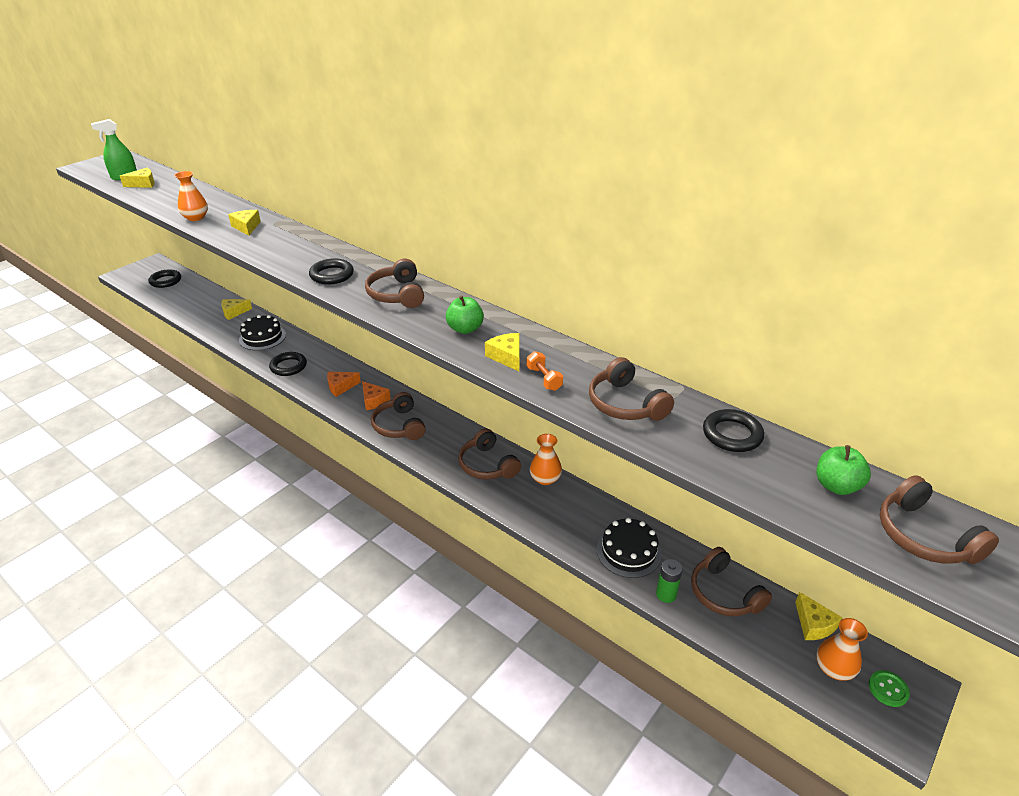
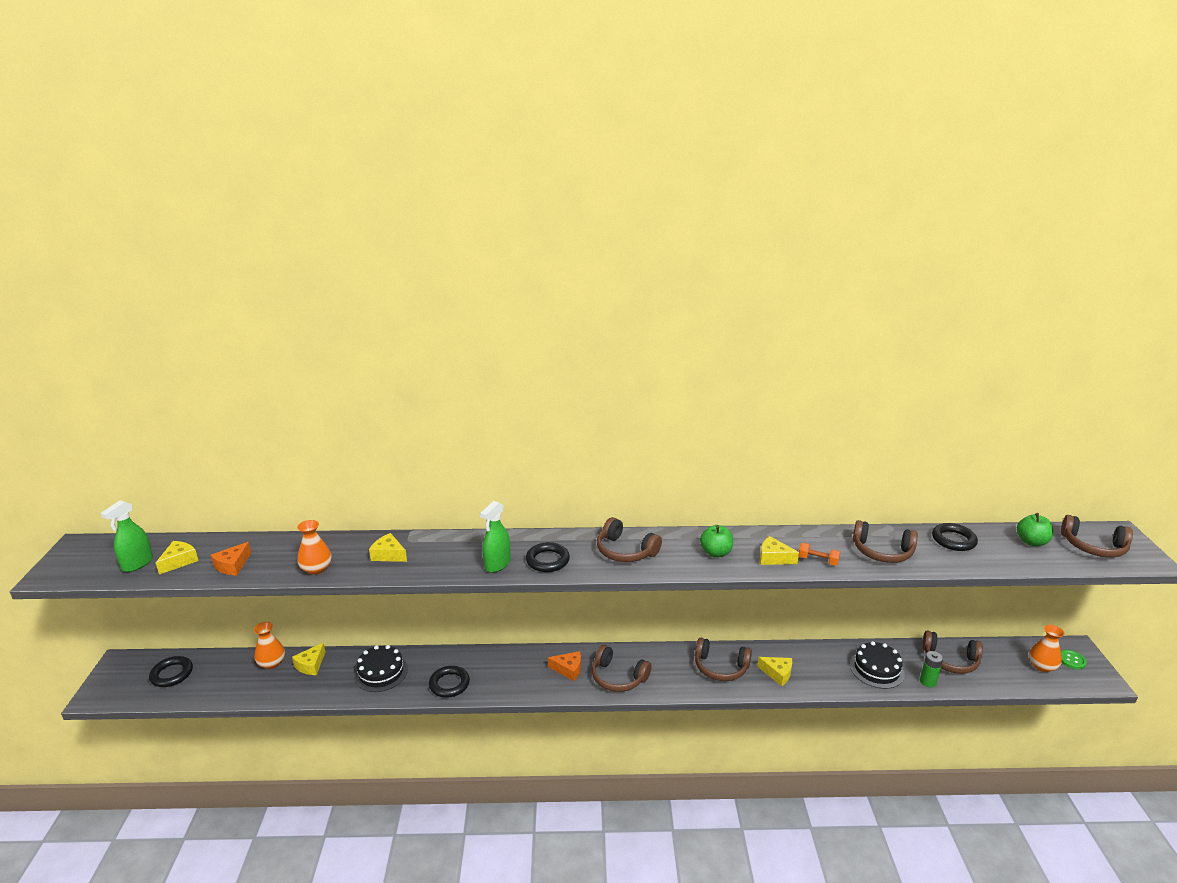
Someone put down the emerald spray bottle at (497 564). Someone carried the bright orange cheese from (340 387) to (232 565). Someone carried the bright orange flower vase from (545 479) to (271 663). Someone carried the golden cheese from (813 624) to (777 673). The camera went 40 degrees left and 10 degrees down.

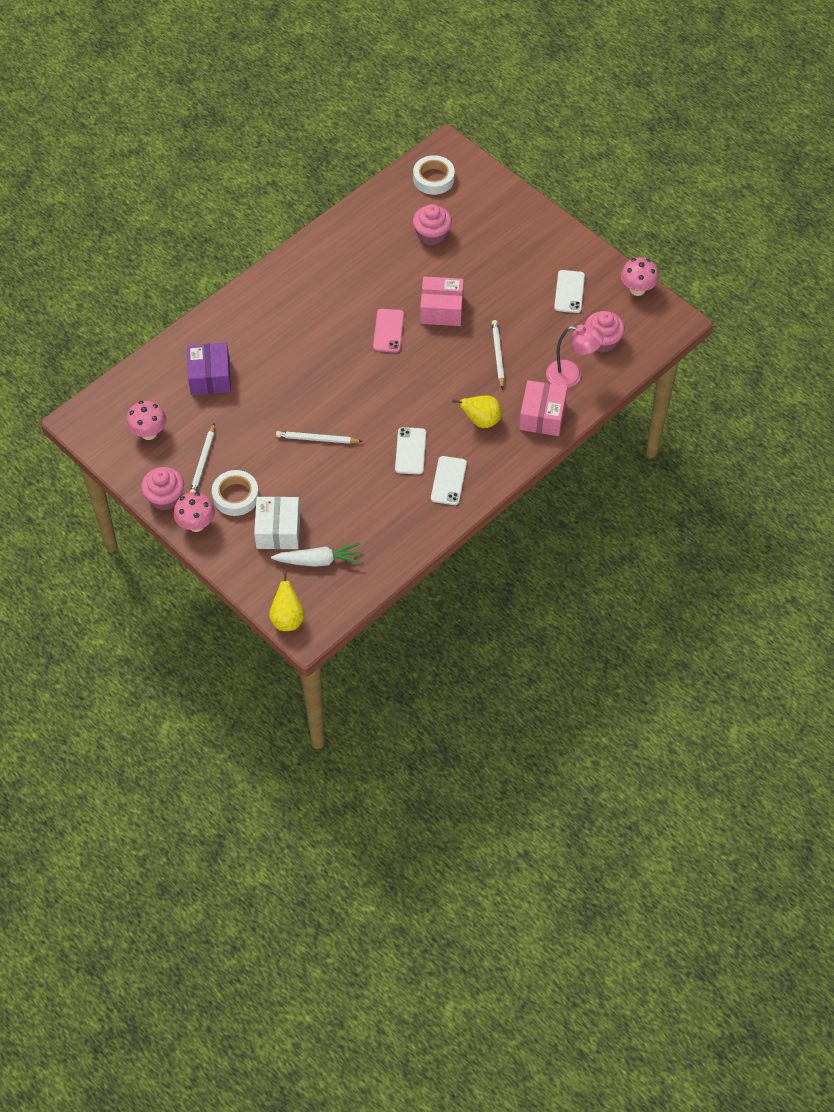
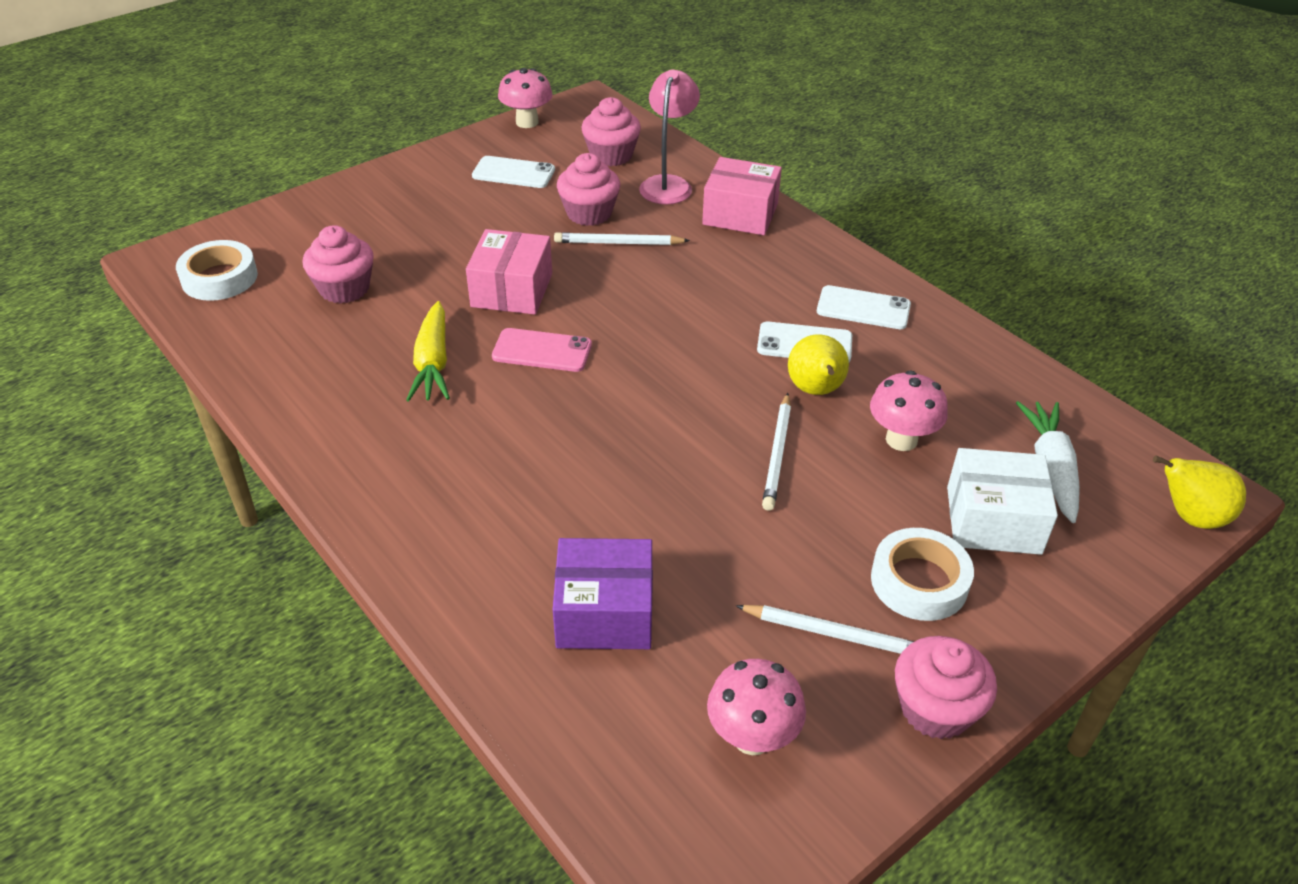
Someone put down the golden root vegetable at (433 363). Someone put down the pink cupcake at (589 213). Someone carried the pink fungus from (196 524) to (901 440). Someone carried the golden pear from (481 421) to (815 390). The camera went 85 degrees left and 15 degrees down.

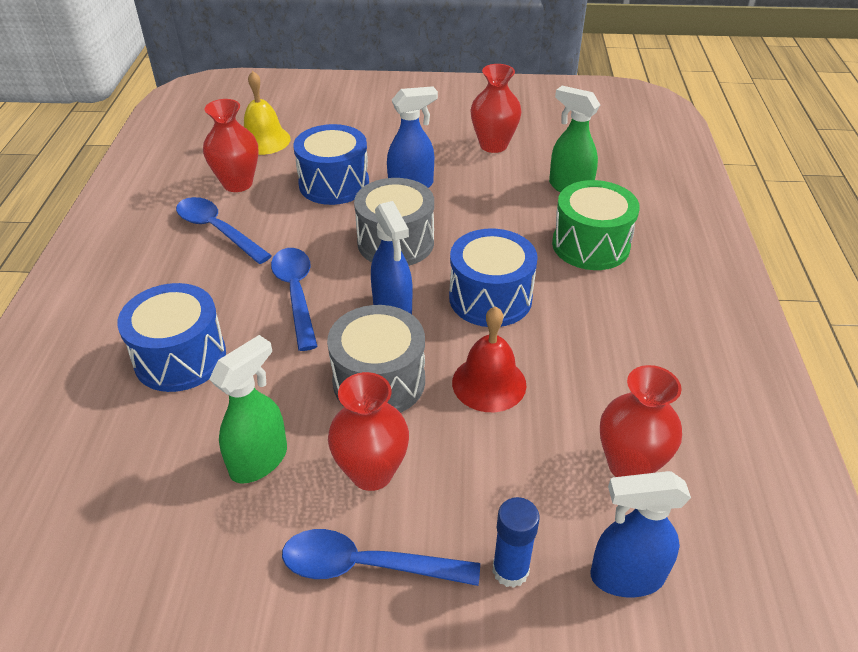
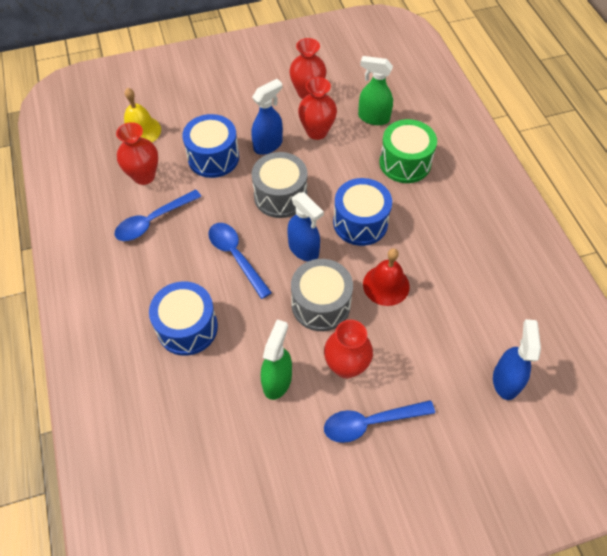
Someone took away the blue glue at (510 570). Someone carried the crimson flower vase from (629 465) to (317 132). Someone rotated the blue teaspoon at (217 230) by 60 degrees counterclockwise. Someone rotated the blue spray bottle at (626 576) by 120 degrees clockwise. The camera went 20 degrees left and 15 degrees up.

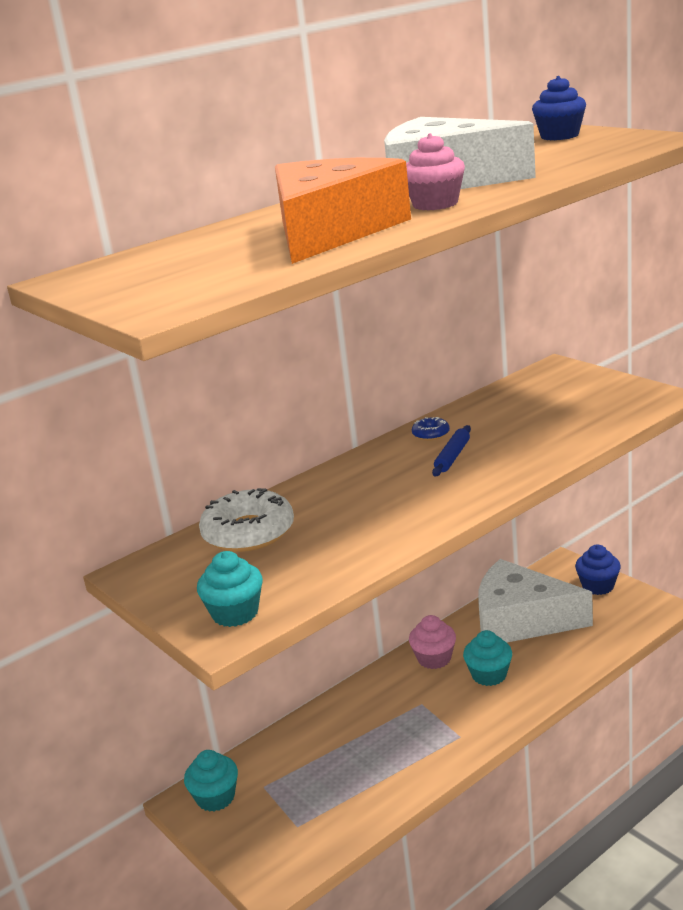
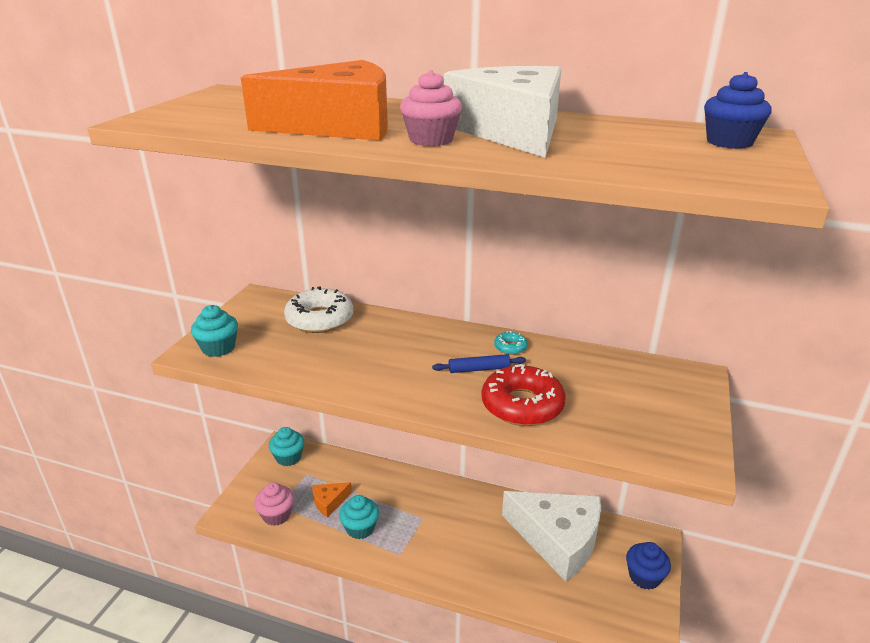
Someone put down the bright orange cheese at (329 502). Someone put down the crimson doughnut at (522 405). Someone carried the pink cupcake from (434 659) to (276 515). Someone carried the aqua cupcake from (489 675) to (360 528). Someone repainted the blue doughnut at (431 434), which became the aqua doughnut at (510 347). Someone rotated the white cheese at (521 620) by 135 degrees clockwise. The camera went 55 degrees right and 5 degrees up.

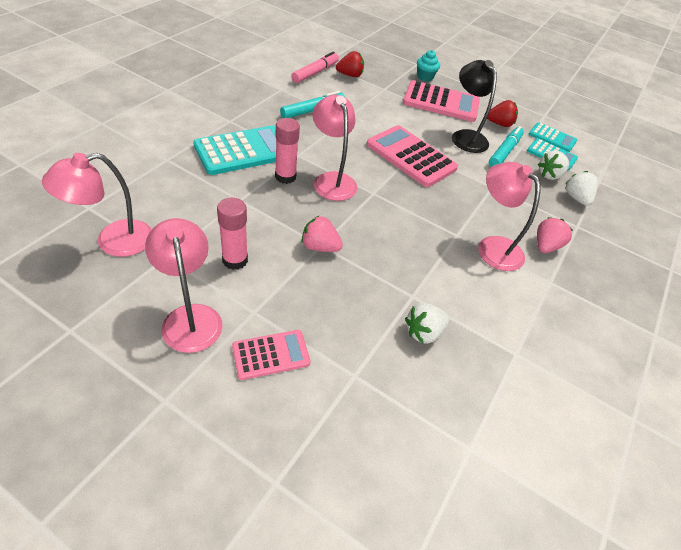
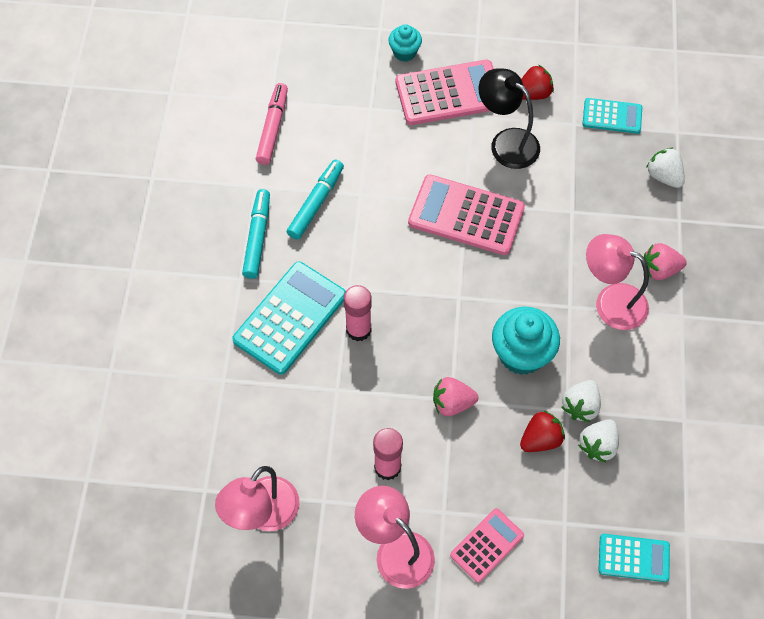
Someone took away the pink desk lamp at (332 180). Someone put down the aqua cupcake at (521 354). Someone carried the crimson toy strawberry from (350 75) to (540 439). Someone carried the aqua felt pen from (504 152) to (257 237). Someone carried the aqua adding machine from (552 138) to (633 558). Someone carried the white toy strawberry from (549 175) to (580 406). Someone rotated the pink toy strawberry at (546 246) by 105 degrees counterclockwise. The camera went 20 degrees left and 15 degrees up.

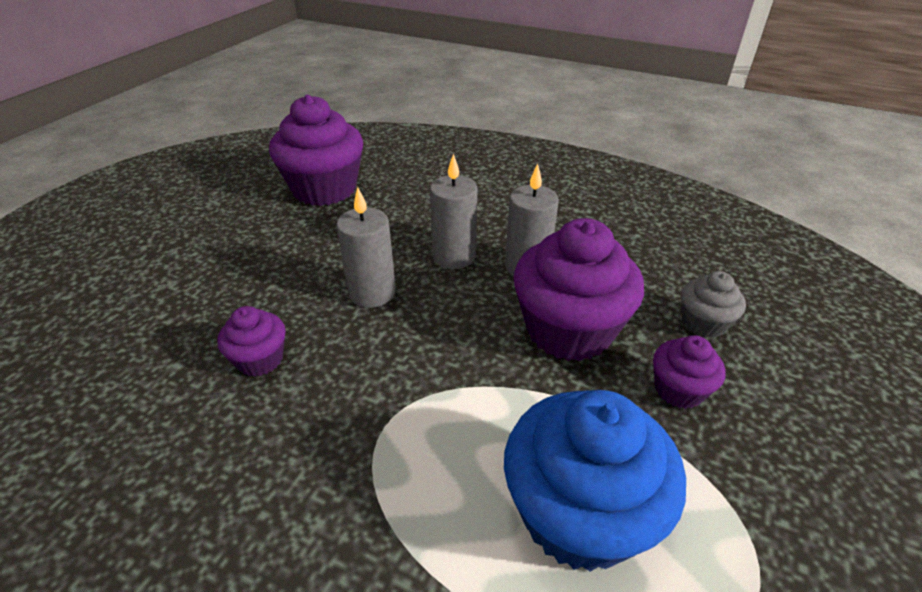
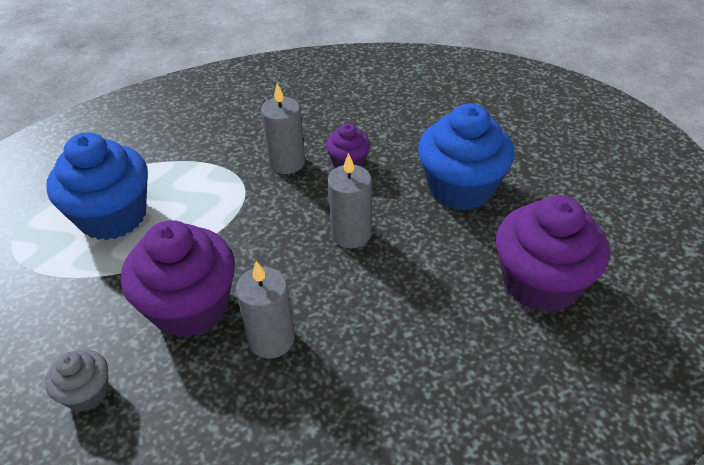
Someone took away the royal purple cupcake at (678 390). Someone put down the blue cupcake at (460 188). Someone carried the gray pillar candle from (454 256) to (287 162). The camera went 135 degrees right and 5 degrees up.

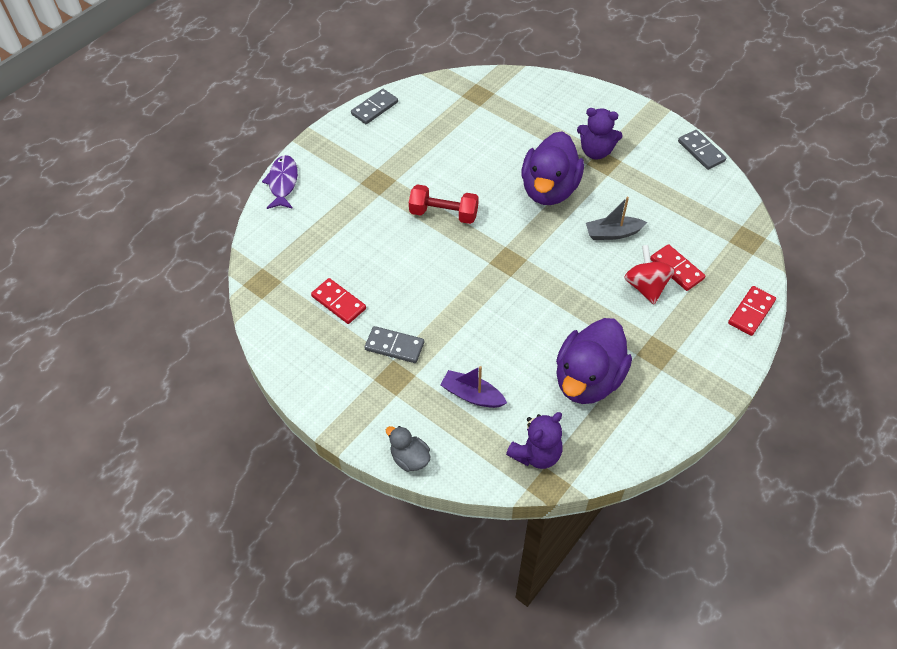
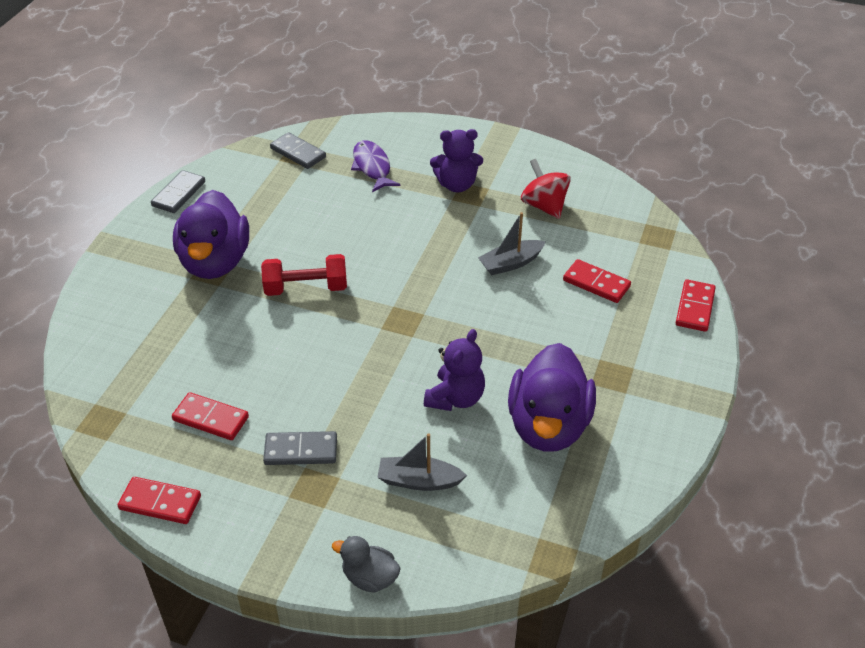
Someone put down the crimson domino tile at (160 503). Someone carried the royal purple toy fish from (283 183) to (372 167). Someone carried the royal purple teddy bear from (536 454) to (455 398). Someone carried the royal purple toy duck from (549 189) to (215 262). Someone carried the crimson whirligig from (646 286) to (544 206). Someone carried the gray domino tile from (701 151) to (298 153). Someone repainted the royal purple toy boat at (472 395), which became the gray toy boat at (419 481). The camera went 20 degrees left and 10 degrees down.

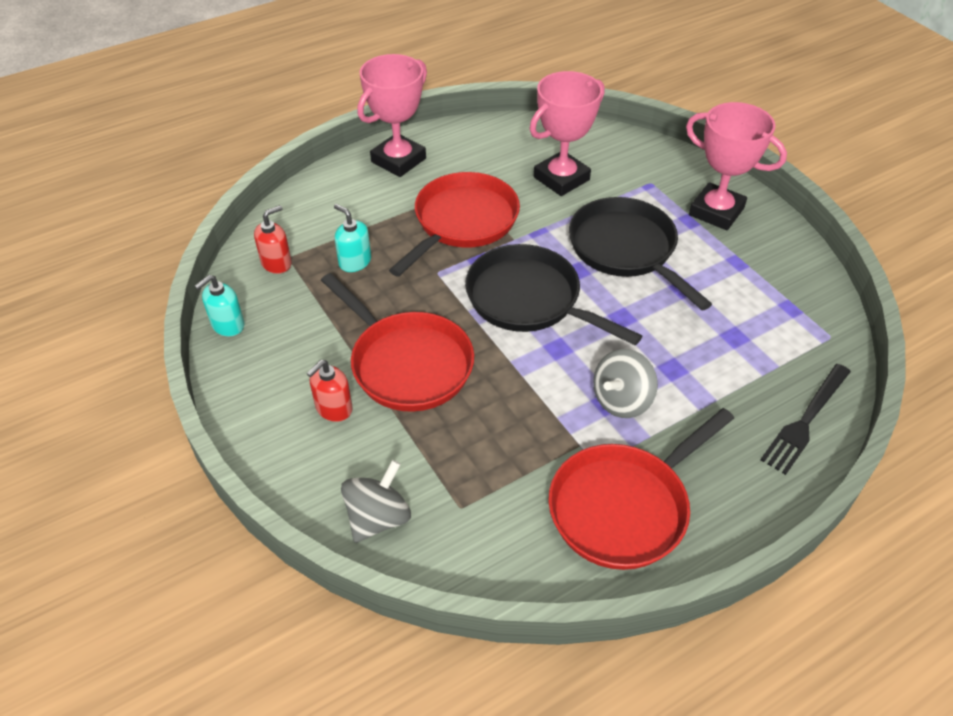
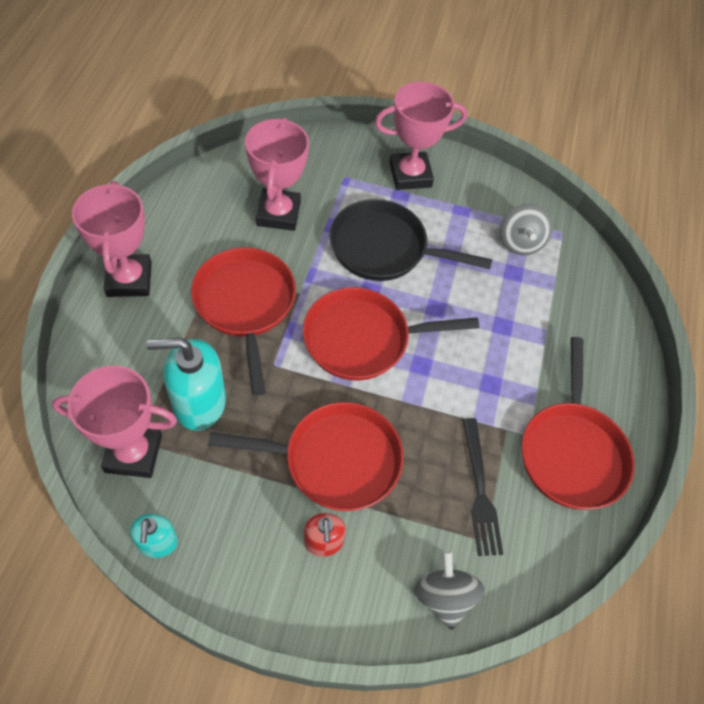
Someone carried the gray whirligig from (621 400) to (520 242). Someone carried the ebony dinner fork from (805 420) to (480 491). Someone swapped the crimson pump bottle at (276 263) for the pink prize cup at (133 453). Someone repainted the ebony skillet at (529 300), which became the crimson skillet at (363 339). Someone scaled the aqua pump bottle at (355 262) by 1.79. The camera went 50 degrees left and 10 degrees up.

